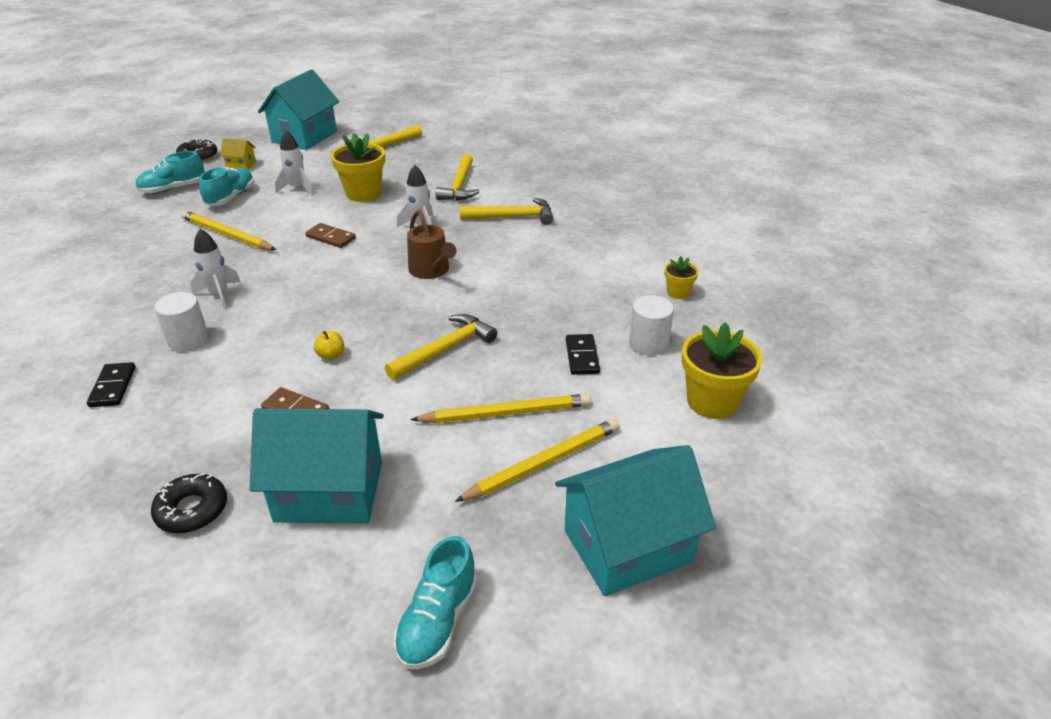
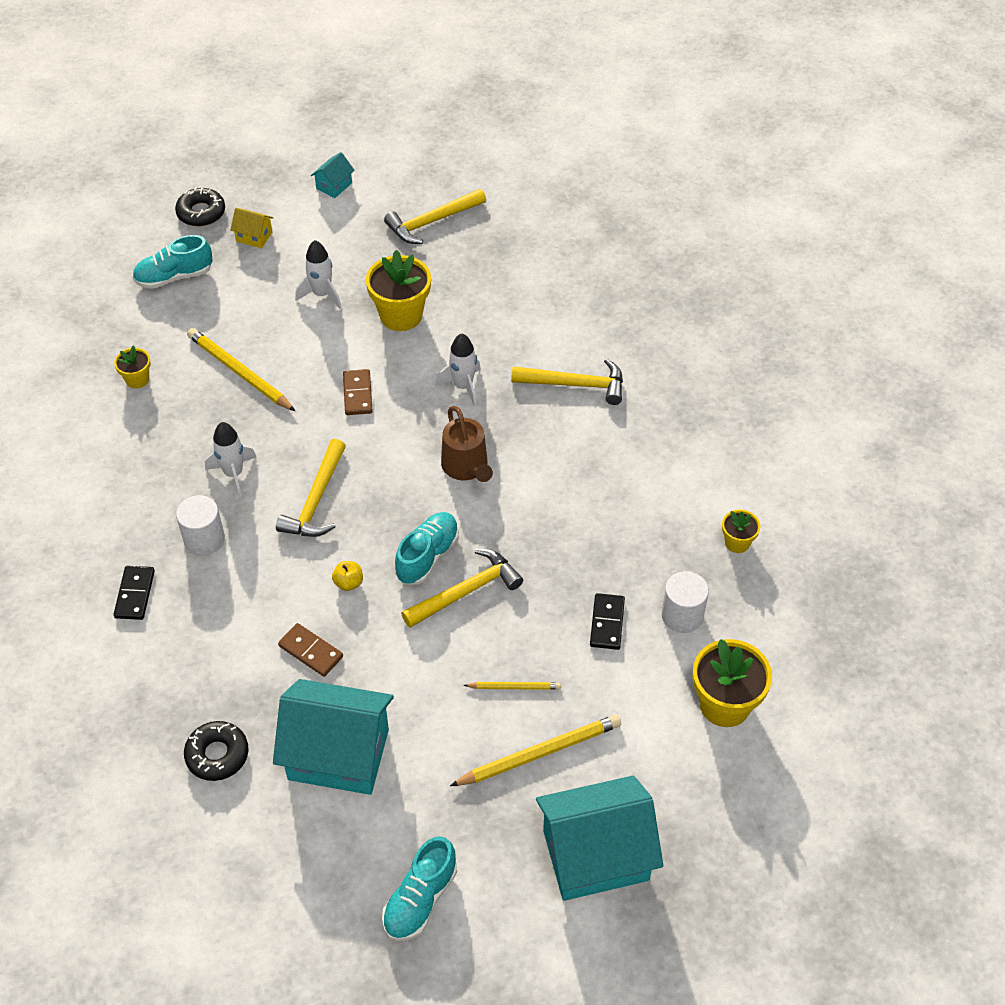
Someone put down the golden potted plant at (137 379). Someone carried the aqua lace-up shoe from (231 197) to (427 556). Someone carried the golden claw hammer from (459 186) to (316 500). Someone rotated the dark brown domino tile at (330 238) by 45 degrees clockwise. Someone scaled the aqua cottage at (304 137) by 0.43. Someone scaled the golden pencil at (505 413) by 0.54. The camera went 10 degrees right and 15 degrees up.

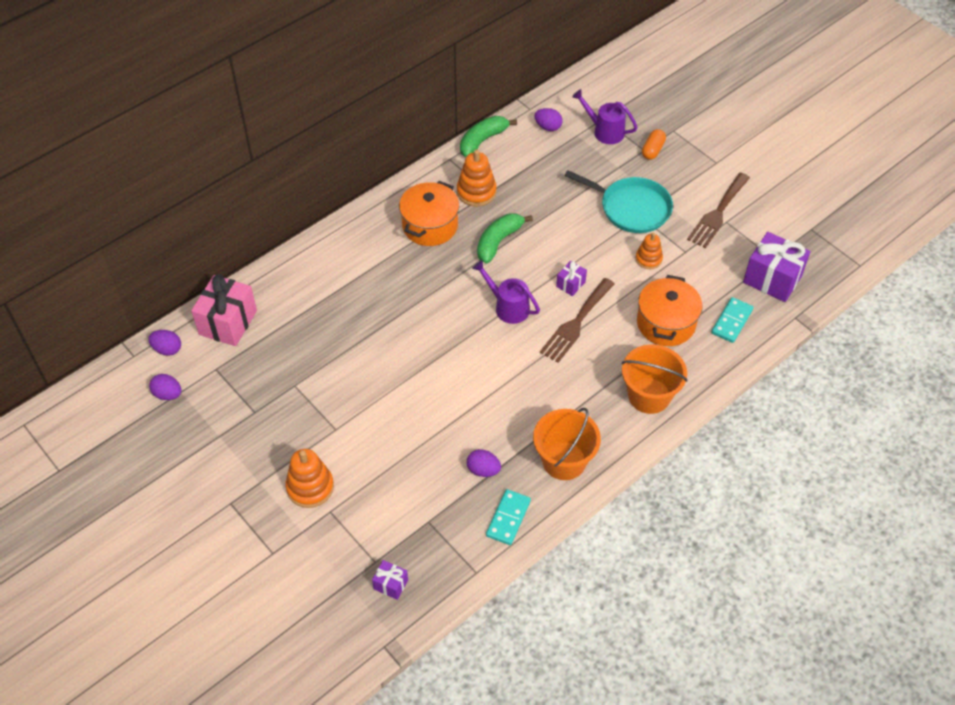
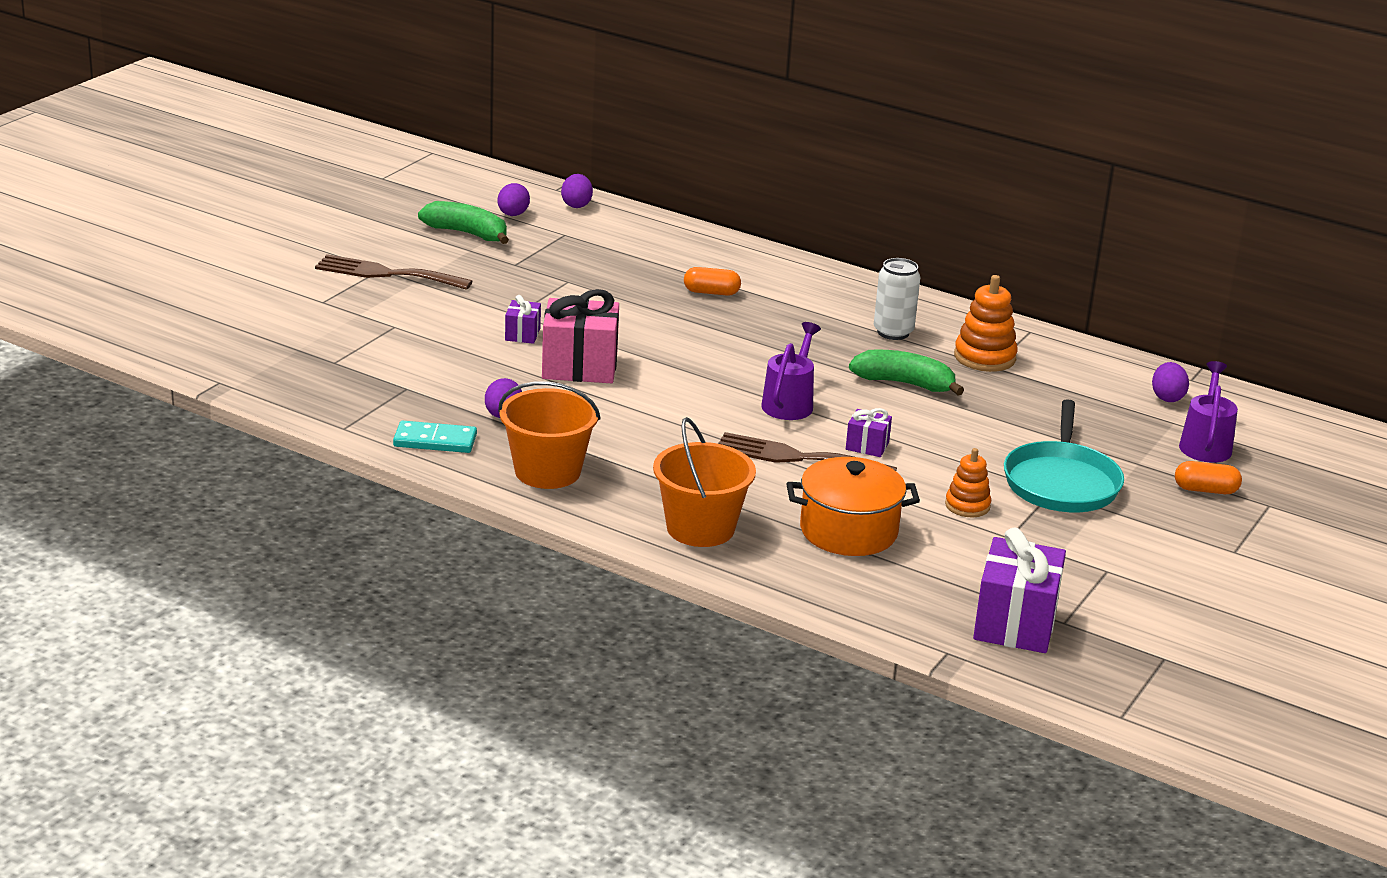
Someone took away the bright orange stacking toy at (310 487). Someone took away the aqua domino tile at (732 321). Someone put down the bright orange capsule at (711 292). Someone carried the pink present from (228 322) to (579 367). Someone carried the royal purple present from (390 584) to (522 334). Someone carried the emerald toy banana from (482 141) to (467 233). Someone carried the dark brown dinner fork from (718 213) to (386 273). Someone swapped the bright orange pot at (430 226) for the white soda can at (893 332). The camera went 70 degrees right and 25 degrees down.

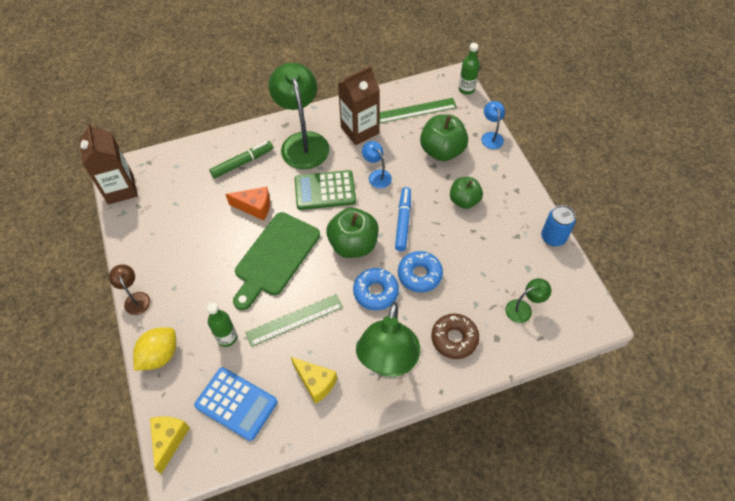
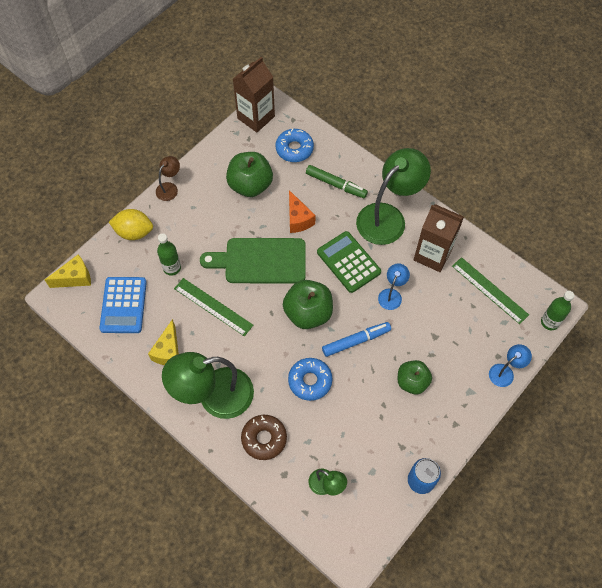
Someone carried the blue doughnut from (375 292) to (294 149). Someone carried the emerald apple fruit from (442 151) to (250 185). The camera went 60 degrees right and 5 degrees up.

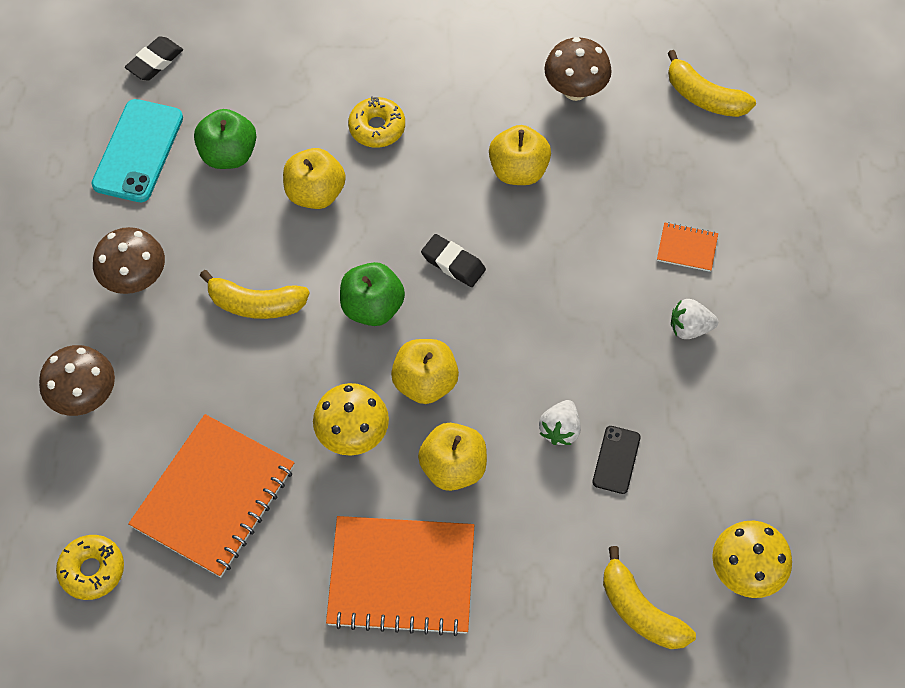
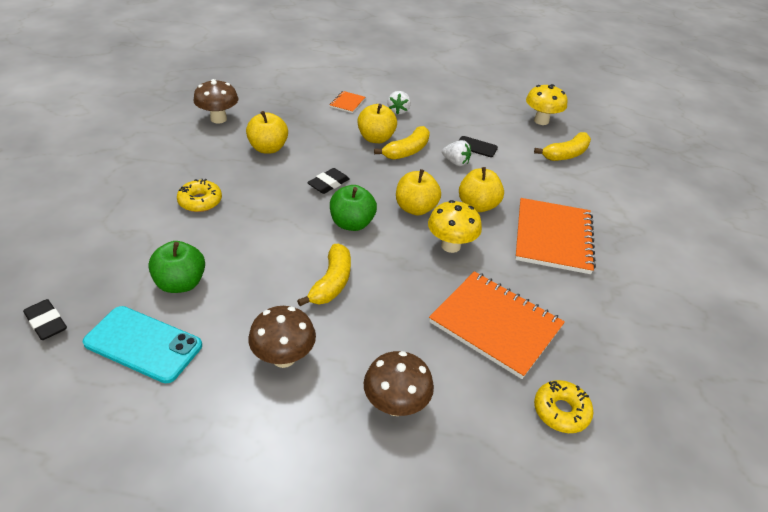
Someone carried the golden apple fruit from (315 193) to (376 138). Someone carried the golden toy banana from (704 97) to (407 151). The camera went 85 degrees left and 20 degrees down.

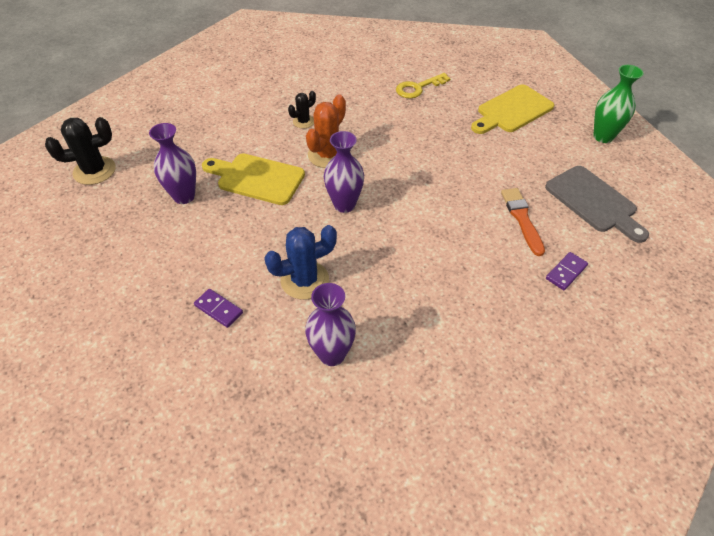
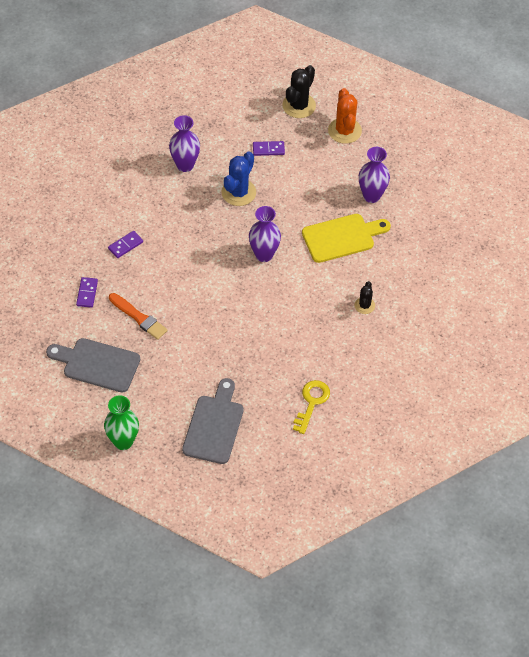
Someone put down the royal purple domino tile at (125 245). Someone carried the ebony saguaro cactus from (94 171) to (299 106). Someone carried the bright orange saguaro cactus from (328 155) to (344 131). Someone repainted the golden chopping board at (512 110), which became the gray chopping board at (214 426). The camera went 140 degrees right and 5 degrees up.

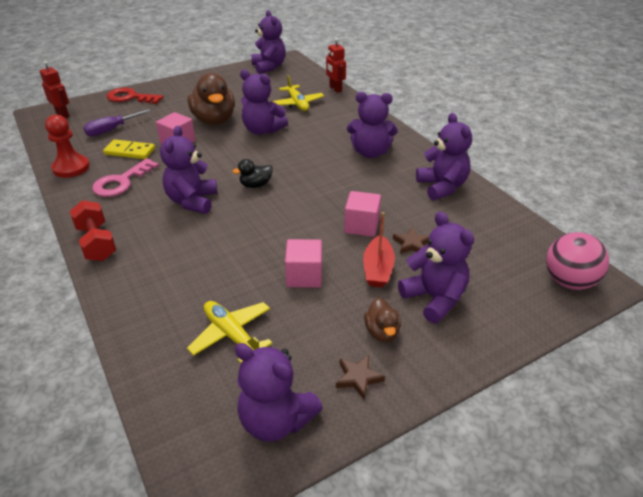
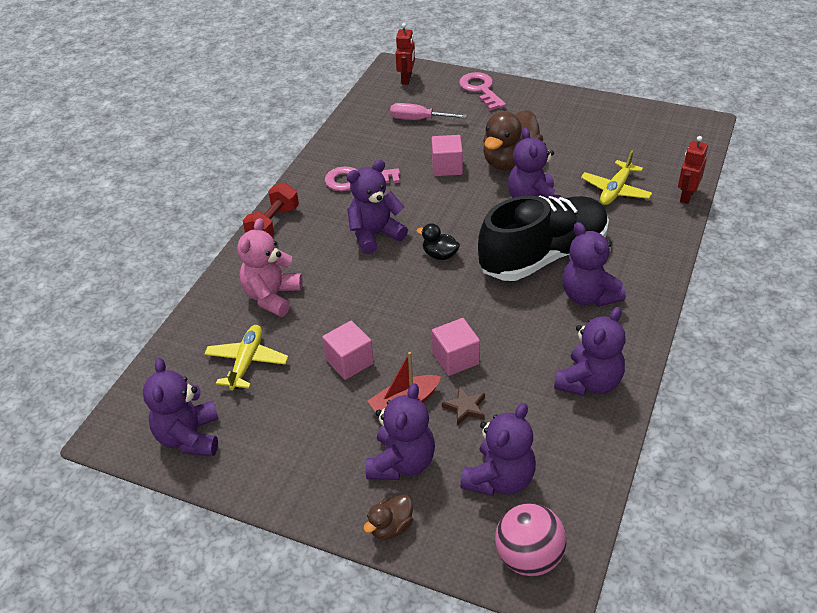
Someone took away the crimson pawn at (71 168). Someone took away the golden domino tile at (130 151). Someone took away the dark brown star shape at (358 378). Someone put down the pink teddy bear at (272 297). Someone put down the ebony lace-up shoe at (543 256). Someone carried the royal purple teddy bear from (269 67) to (499 479). Someone carried the dark brown toy duck from (382 332) to (391 527). Someone repainted the royal purple hand screwdriver at (112 130), which became the pink hand screwdriver at (419 119). Someone repainted the crimson latchkey at (130 97), which became the pink latchkey at (481 90). The camera went 55 degrees right and 5 degrees up.

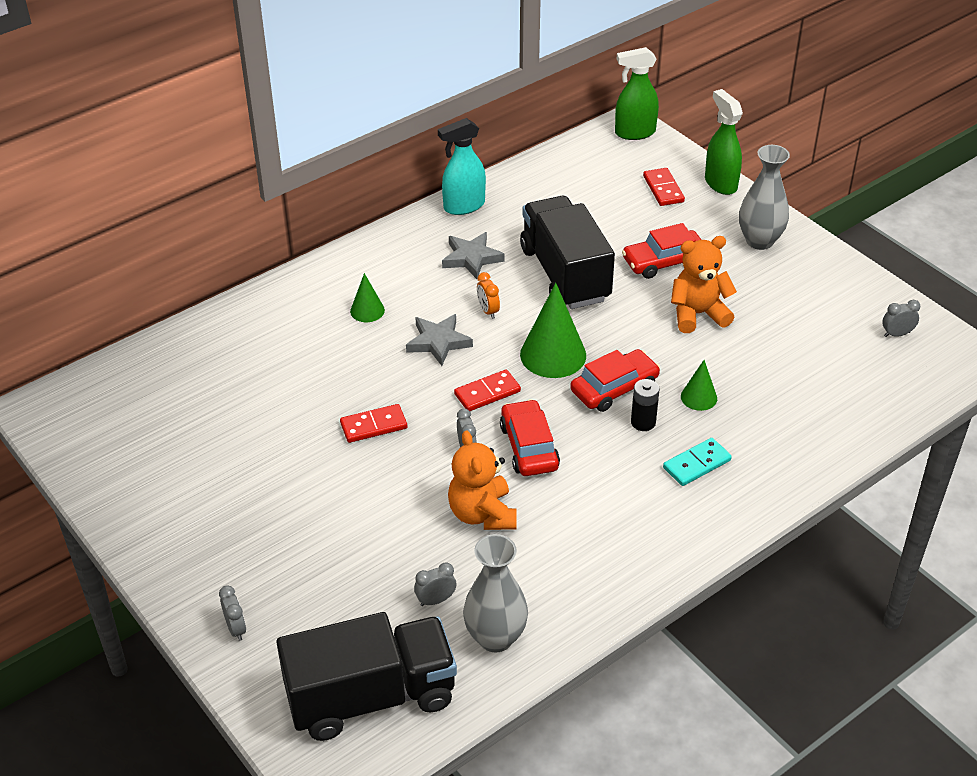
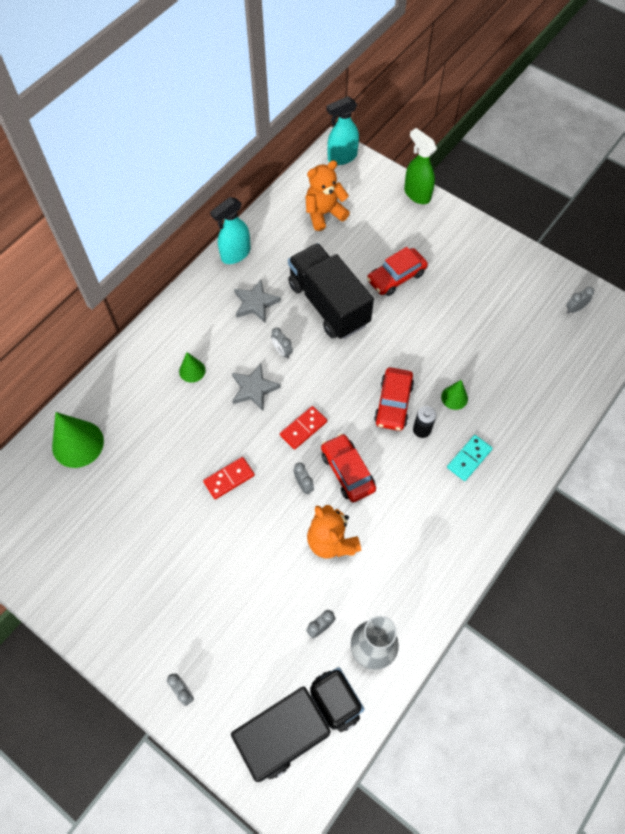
Someone took away the crimson domino tile at (663 189). Someone took away the gray flower vase at (759 241). Someone carried the emerald solid cone from (553 355) to (78 444). Someone carried the bright orange teddy bear from (698 314) to (324 214). Someone repainted the bright orange alarm clock at (488 311), which became the gray alarm clock at (282 351). Someone repainted the emerald spray bottle at (634 133), which became the aqua spray bottle at (342 157). Someone rotated the crimson automobile at (614 388) by 150 degrees clockwise. The camera went 15 degrees left and 20 degrees up.

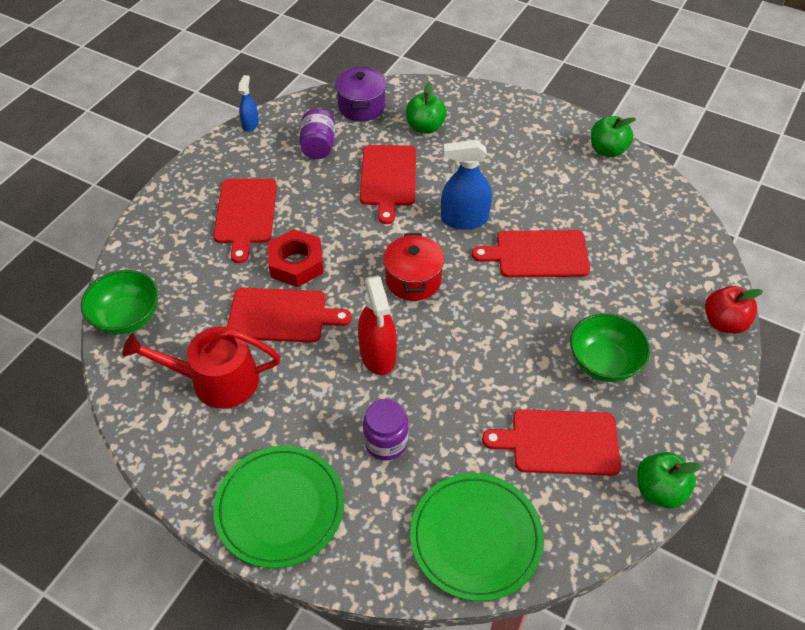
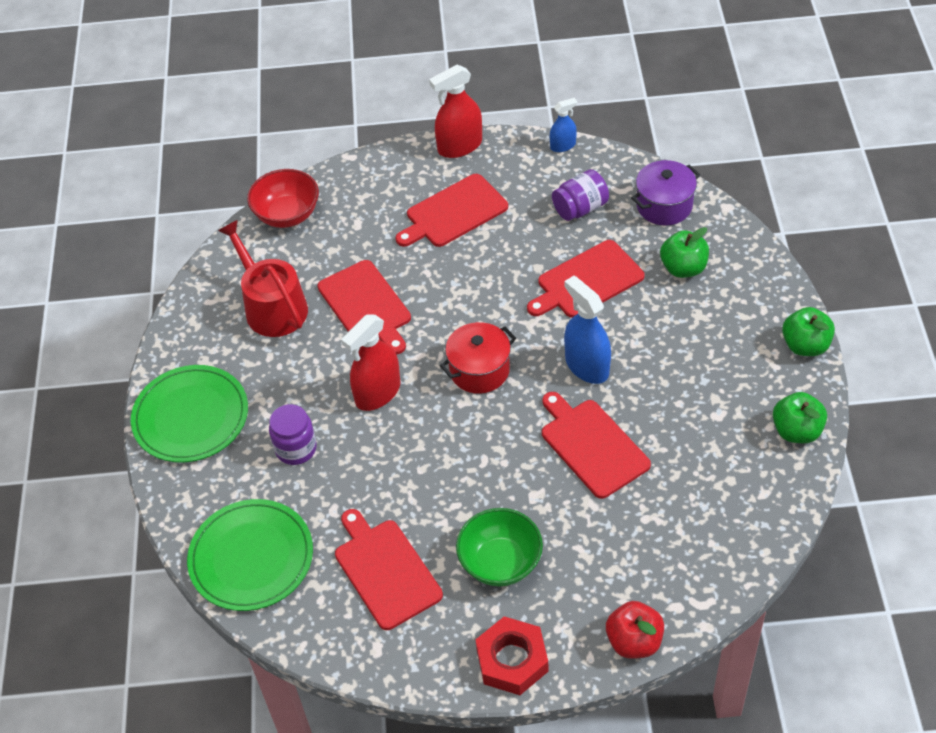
Someone put down the crimson spray bottle at (460 146). Someone carried the crimson hexagon nut from (296 263) to (512 660). Someone carried the emerald apple fruit from (659 490) to (805 345). Someone repainted the emerald deep dish at (127 317), which became the crimson deep dish at (287 214). The camera went 60 degrees right and 0 degrees up.

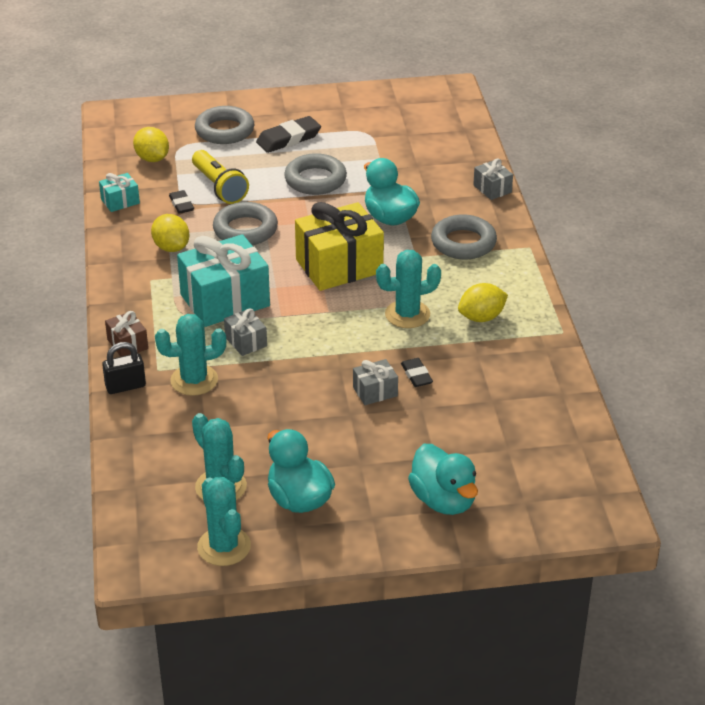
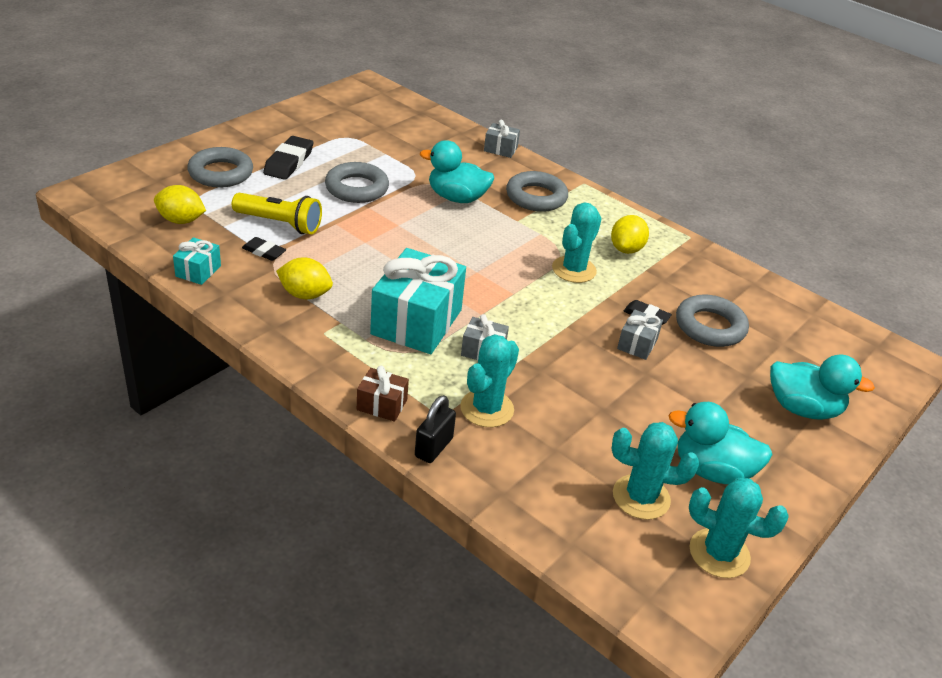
Someone took away the golden present at (339 266). Someone carried the gray hoop from (245 230) to (710 326). The camera went 45 degrees left and 0 degrees up.

